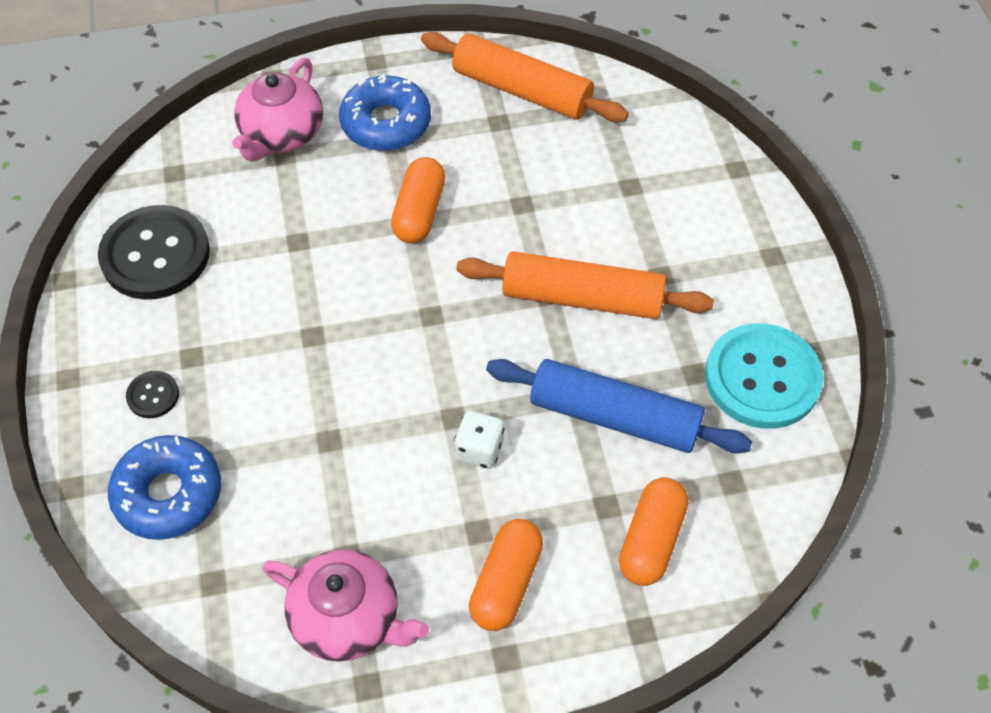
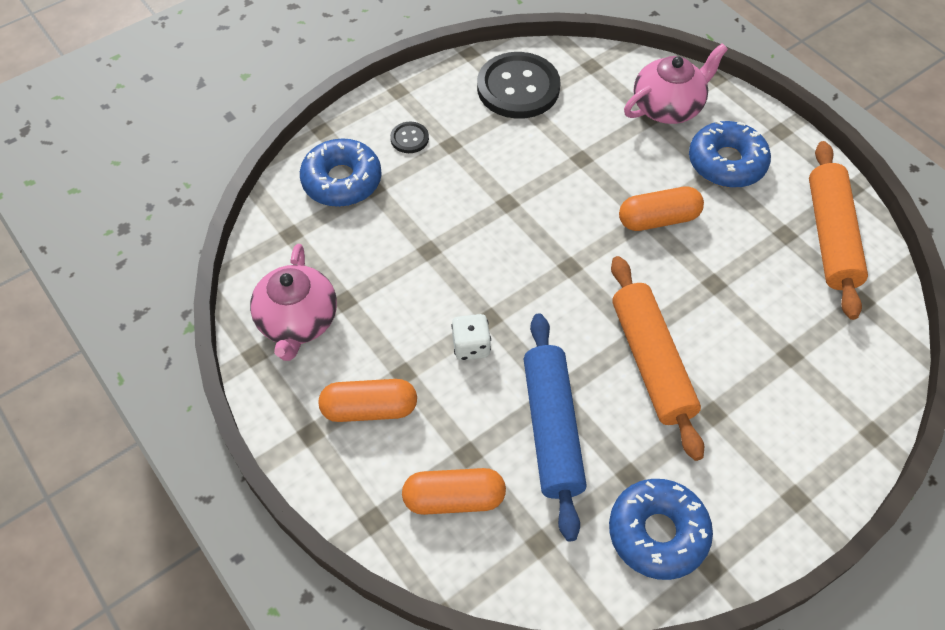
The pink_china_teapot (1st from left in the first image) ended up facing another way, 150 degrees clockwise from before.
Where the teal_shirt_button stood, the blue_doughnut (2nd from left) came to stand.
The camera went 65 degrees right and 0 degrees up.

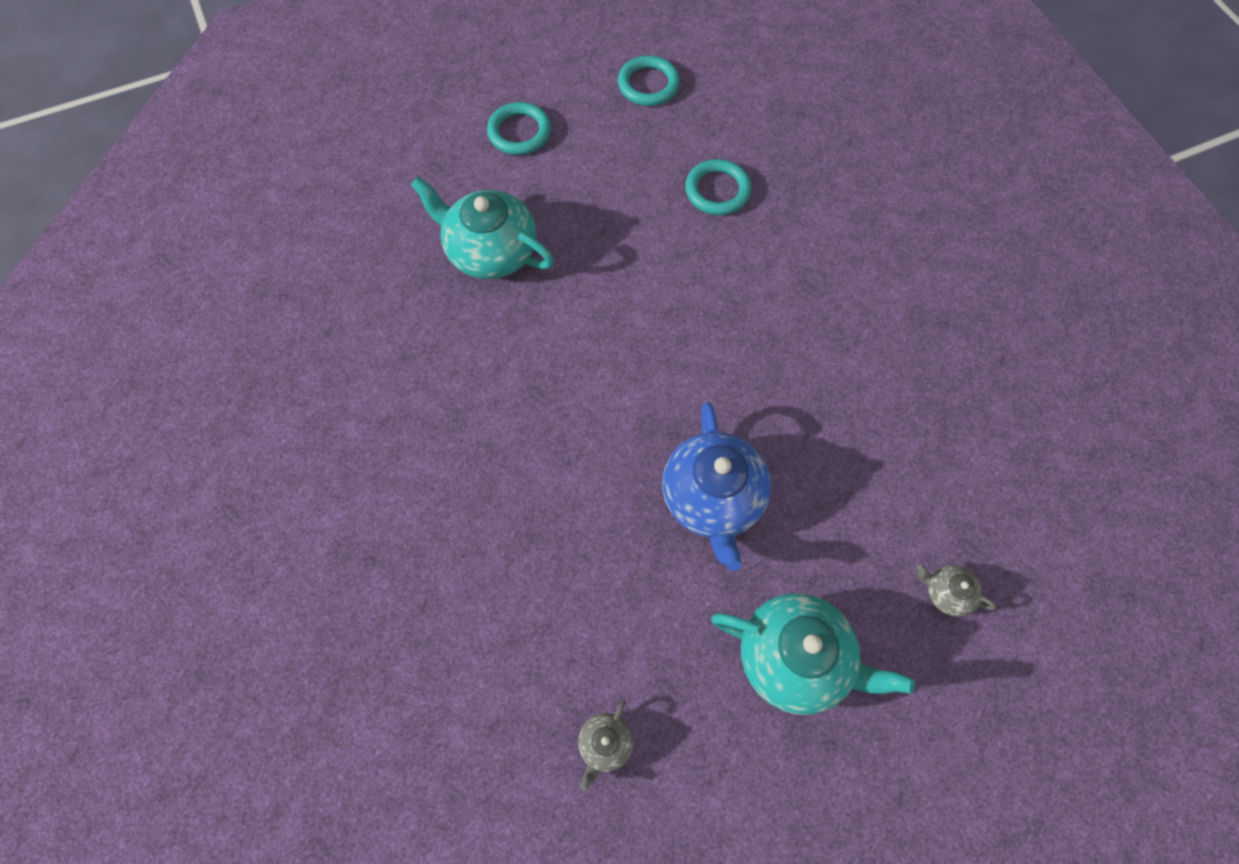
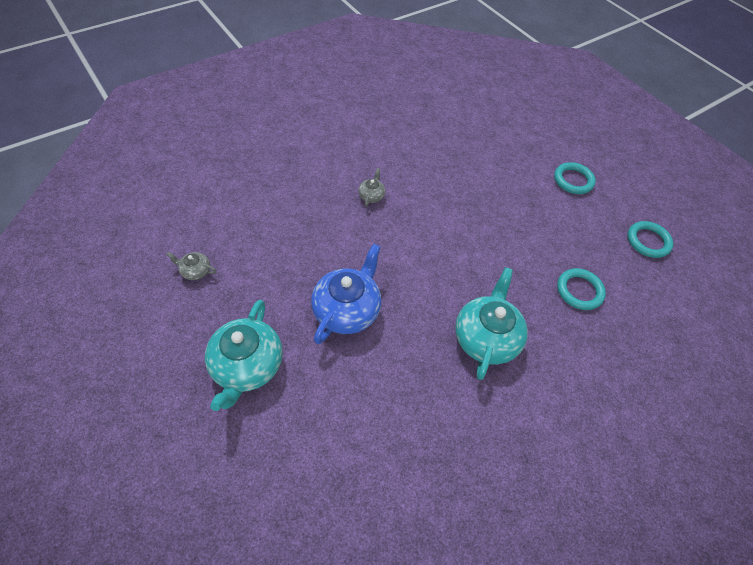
The teal_china_teapot (1st from left in the first image) ended up elsewhere.
The blue_china_teapot ended up facing another way, 135 degrees clockwise from before.
The grey_china_teapot (2nd from left) ended up elsewhere.
The camera went 75 degrees right and 10 degrees down.

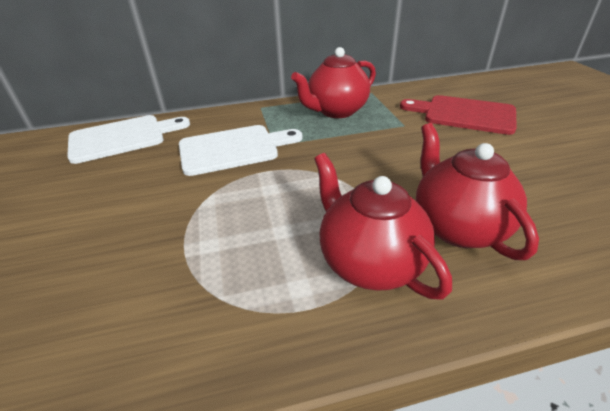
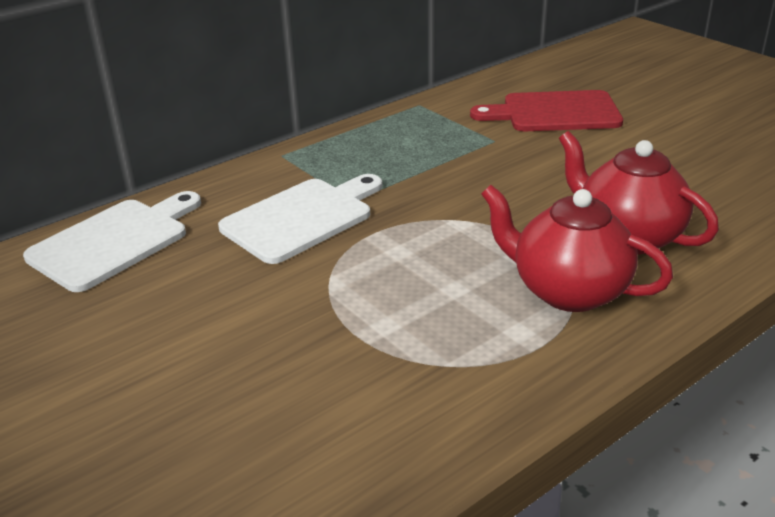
The second view lost the crimson_china_teapot (1st from left).
The camera went 25 degrees left and 5 degrees down.

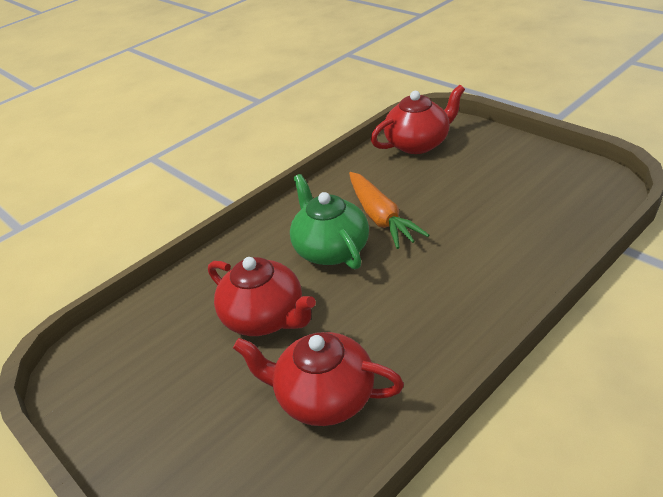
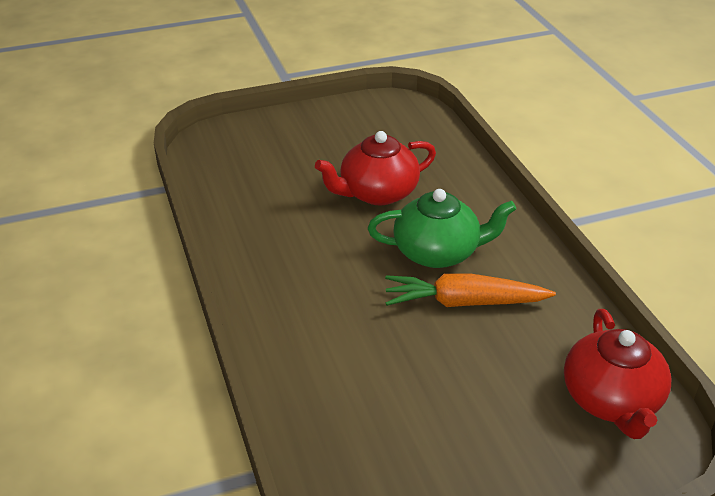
The second view lost the crimson_china_teapot (2nd from left).
The camera went 110 degrees right and 0 degrees up.

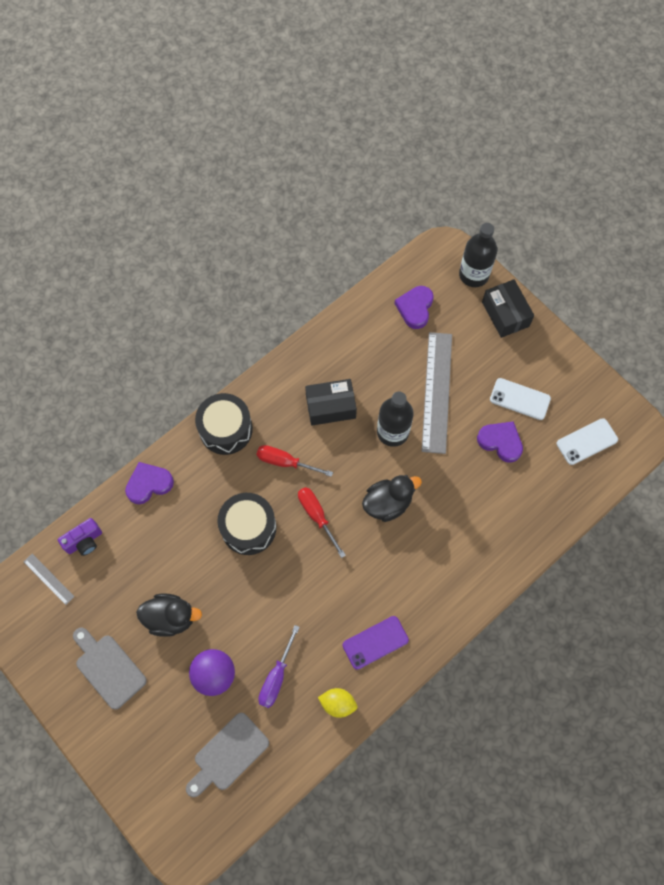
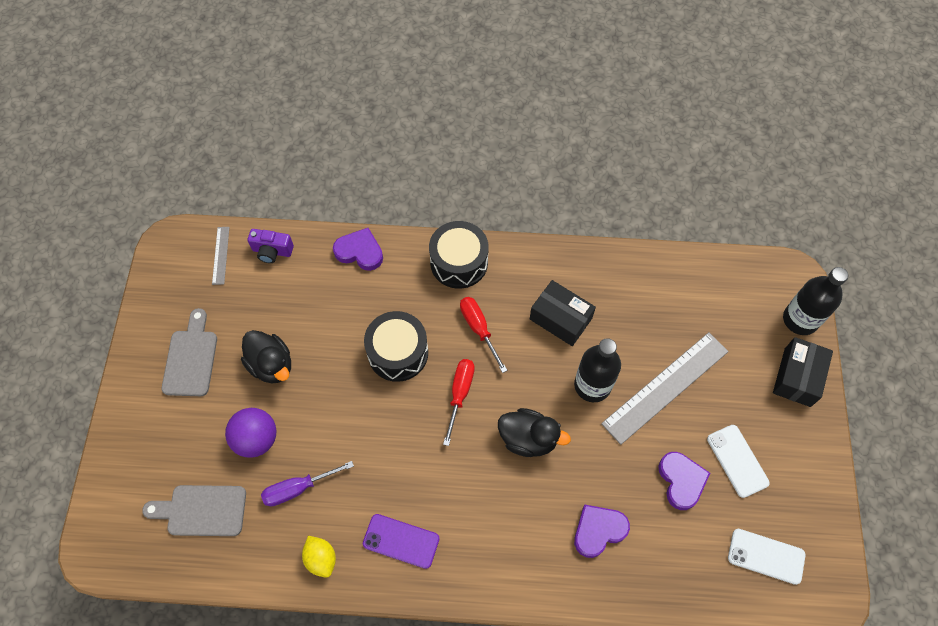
The royal_purple_love_heart (2nd from left) ended up elsewhere.
The camera went 45 degrees right and 5 degrees down.

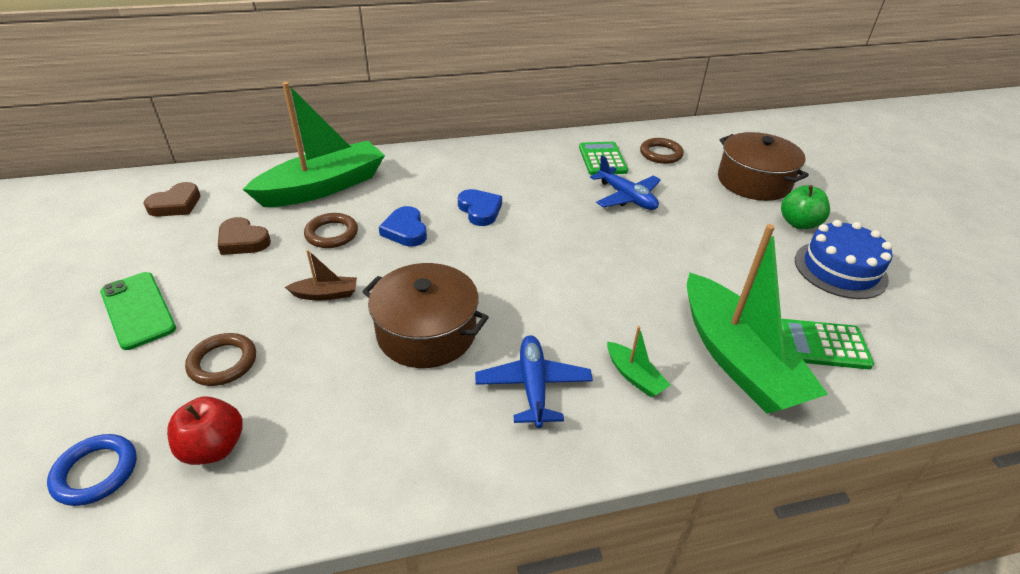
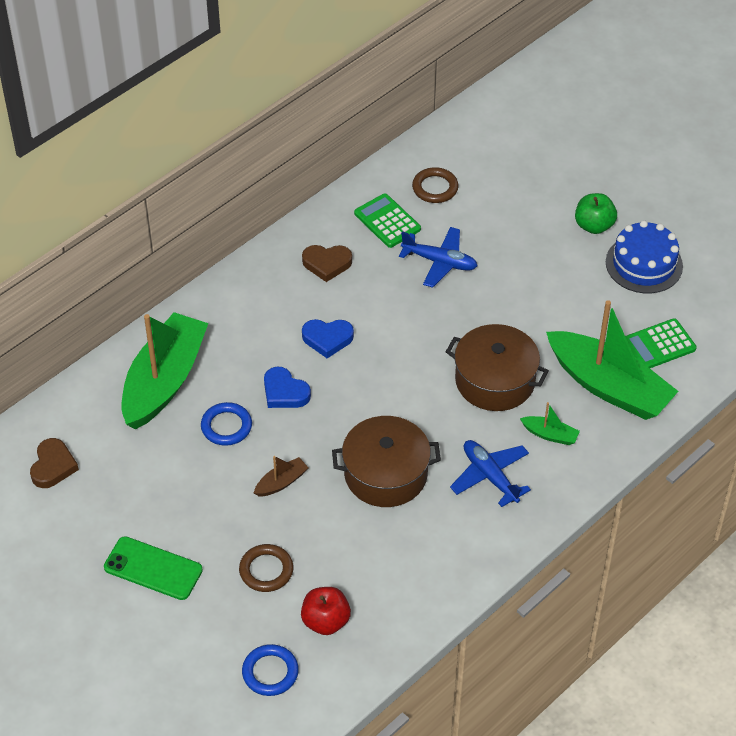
The brown_cooking_pot (2nd from left) ended up elsewhere.
The blue_love_heart (2nd from left) ended up facing another way, 150 degrees clockwise from before.
What was the brown_torus (2nd from left) turned into the blue_torus (1st from left).
The brown_love_heart (2nd from left) ended up elsewhere.
The camera went 30 degrees left and 10 degrees up.

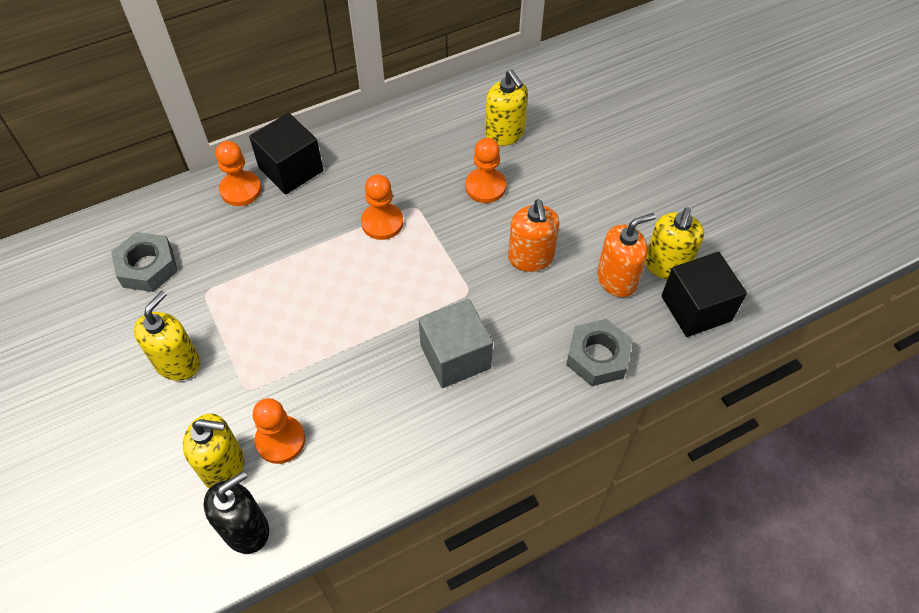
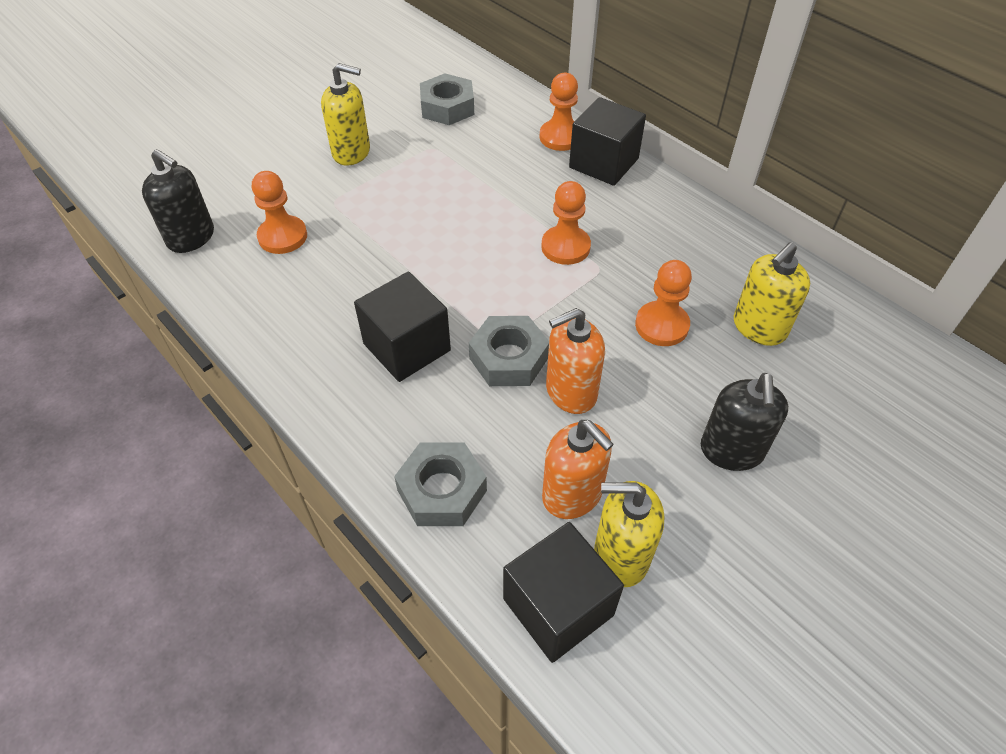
What was the grey_cube turned into the black_cube (1st from left).
The second view lost the golden_soap_pump (2nd from left).
The second view gained the grey_hexagon_nut (3rd from left).
The second view gained the black_soap_pump (2nd from left).
The camera went 75 degrees right and 5 degrees down.

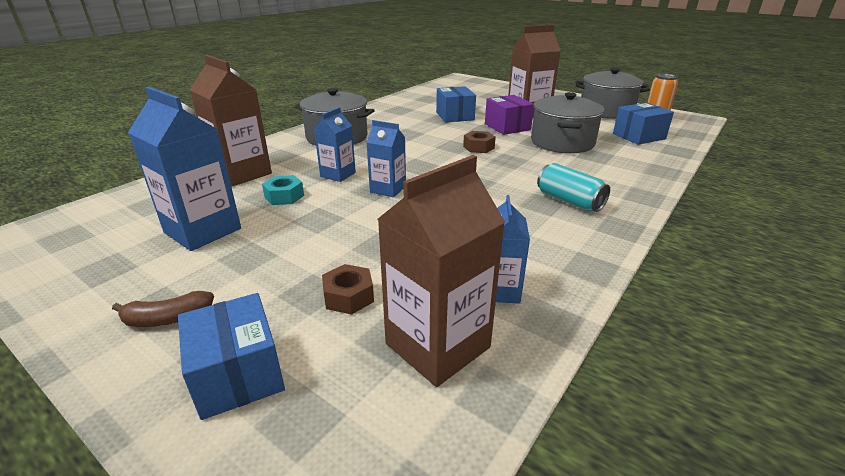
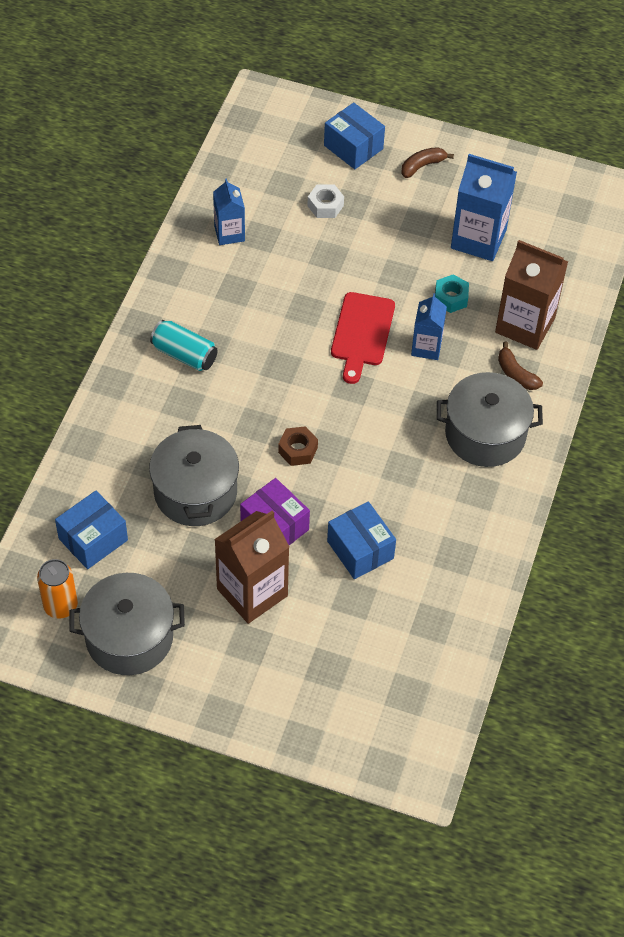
Where the blue_juice_carton (3rd from left) stood, the crimson_chopping_board came to stand.
The second view lost the brown_juice_carton (2nd from left).
What was the brown_hexagon_nut (1st from left) turned into the white_hexagon_nut.
The second view gained the brown_banana_fruit (2nd from left).
The camera went 160 degrees right and 25 degrees up.

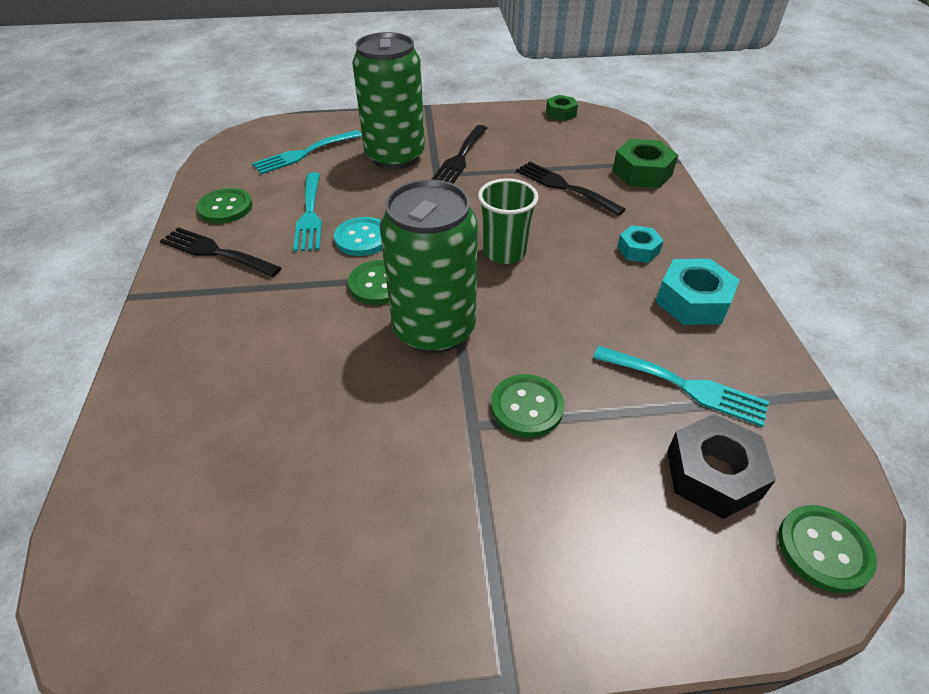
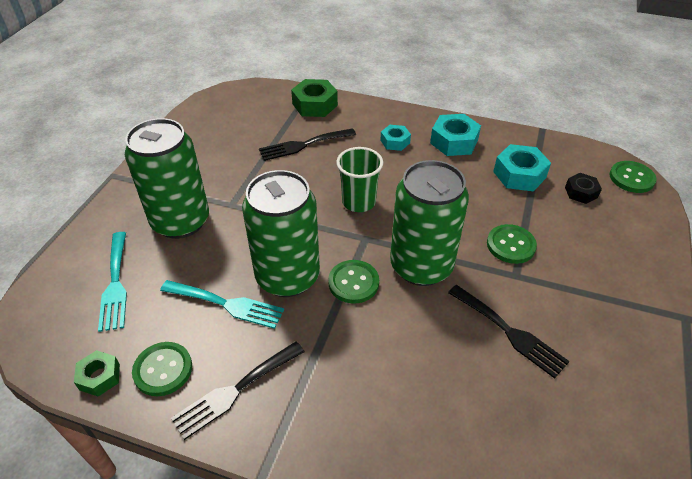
The green_hexagon_nut (1st from left) ended up elsewhere.
The black_dinner_fork (2nd from left in the first image) ended up elsewhere.
Where the teal_shirt_button stood, the green_can (2nd from left) came to stand.
Where the teal_dinner_fork (3rd from left) stood, the teal_hexagon_nut (3rd from left) came to stand.
The size of the black_hexagon_nut changed by a factor of 0.61.
The camera went 65 degrees left and 0 degrees up.

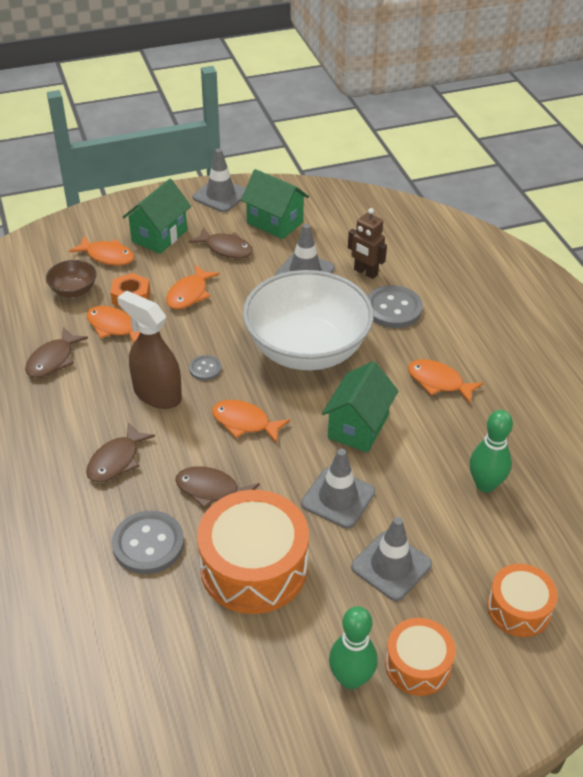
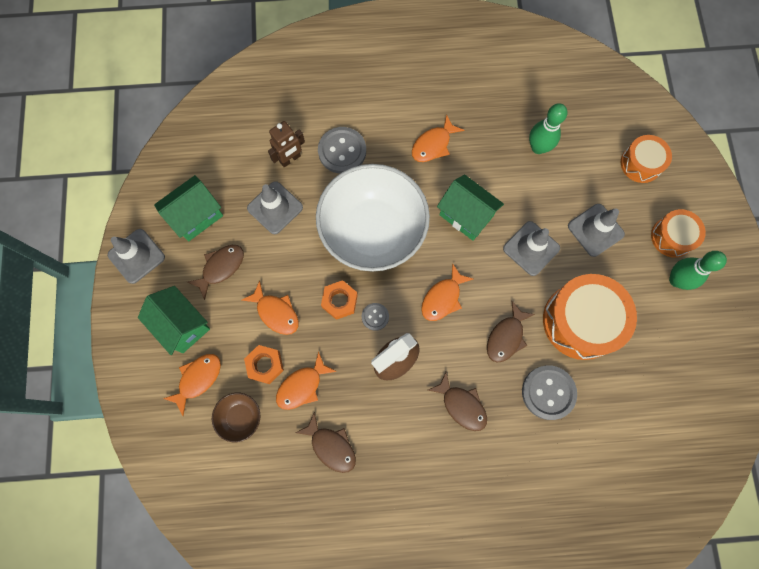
The second view gained the bright_orange_hexagon_nut (2nd from left).
The camera went 75 degrees left and 30 degrees up.

